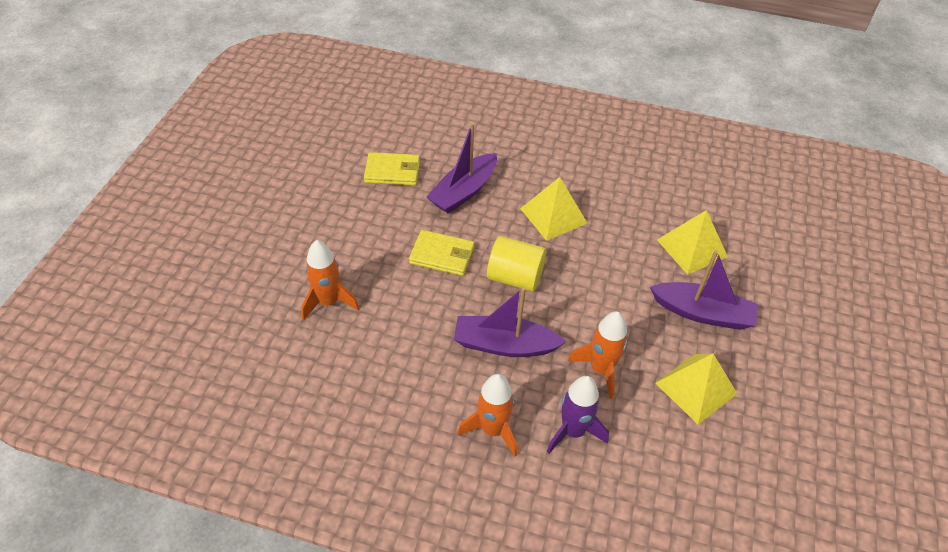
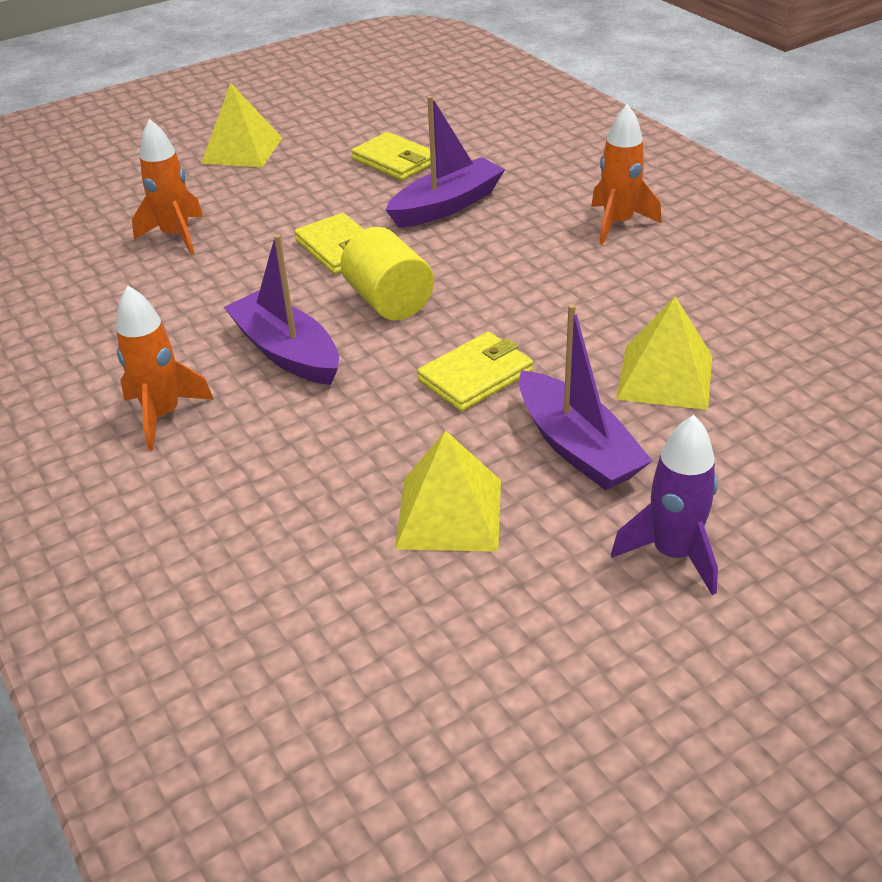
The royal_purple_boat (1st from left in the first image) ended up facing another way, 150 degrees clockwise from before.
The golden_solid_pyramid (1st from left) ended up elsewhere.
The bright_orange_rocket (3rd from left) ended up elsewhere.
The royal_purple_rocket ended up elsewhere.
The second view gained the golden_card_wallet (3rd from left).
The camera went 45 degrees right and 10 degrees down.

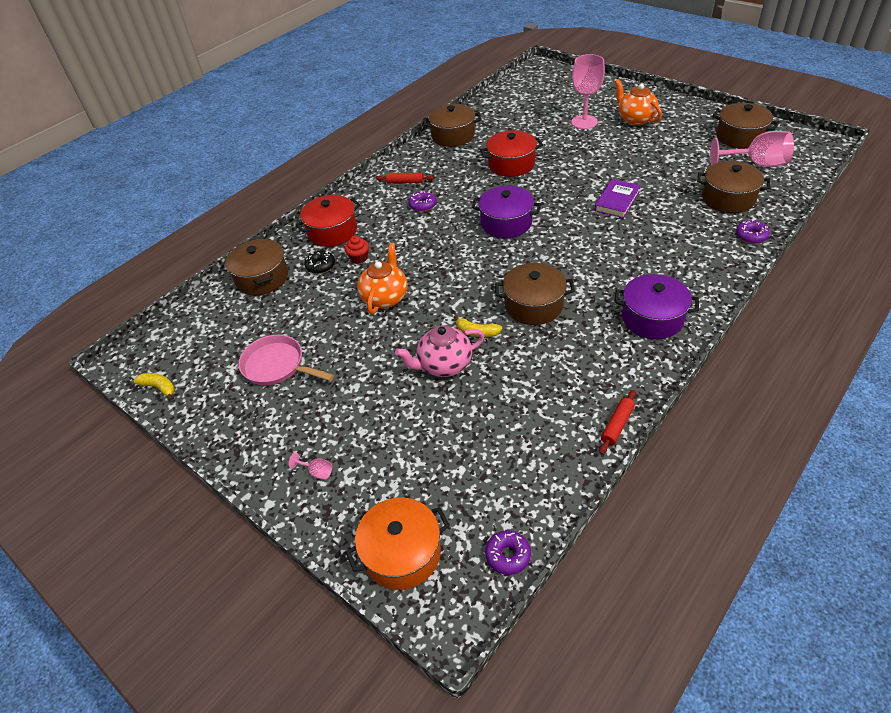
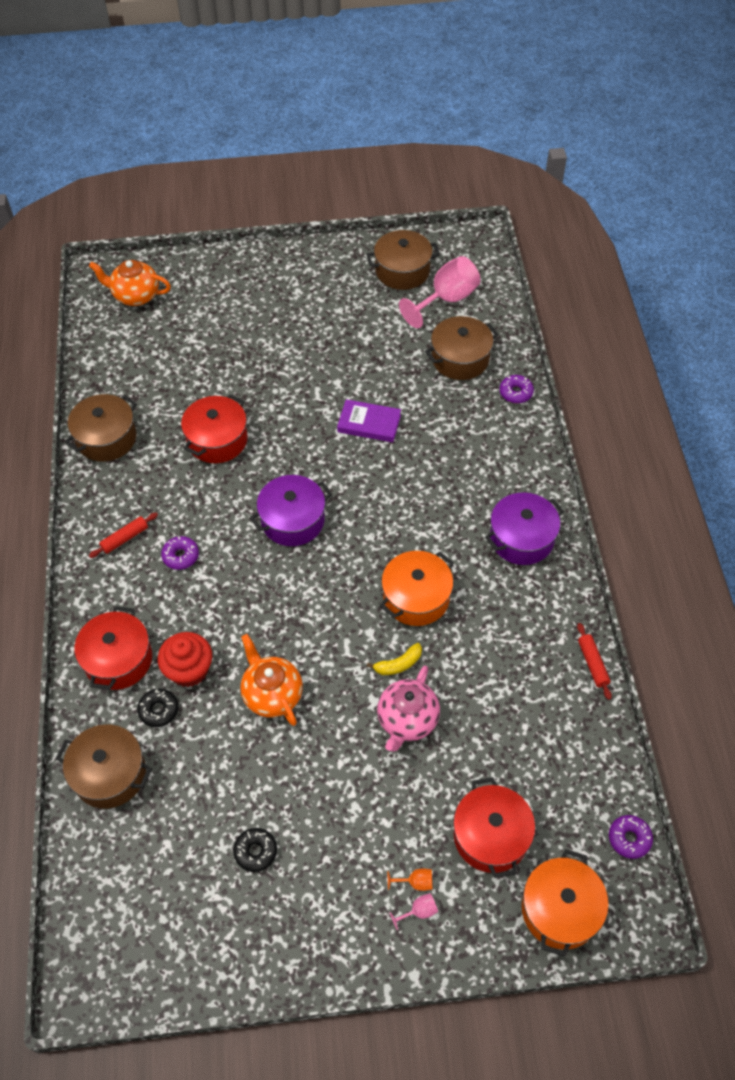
The second view lost the pink_chalice (2nd from left).
The bright_orange_china_teapot (2nd from left in the first image) ended up elsewhere.
The royal_purple_book ended up facing another way, 60 degrees counterclockwise from before.
The size of the crimson_fairy_cake changed by a factor of 1.68.
What was the brown_cooking_pot (3rd from left) turned into the bright_orange_cooking_pot (1st from left).
Where the pink_frying_pan stood, the black_doughnut (2nd from left) came to stand.
The second view lost the golden_banana_fruit (1st from left).
The second view gained the crimson_cooking_pot (3rd from left).
The second view gained the bright_orange_chalice.
The camera went 50 degrees left and 10 degrees up.

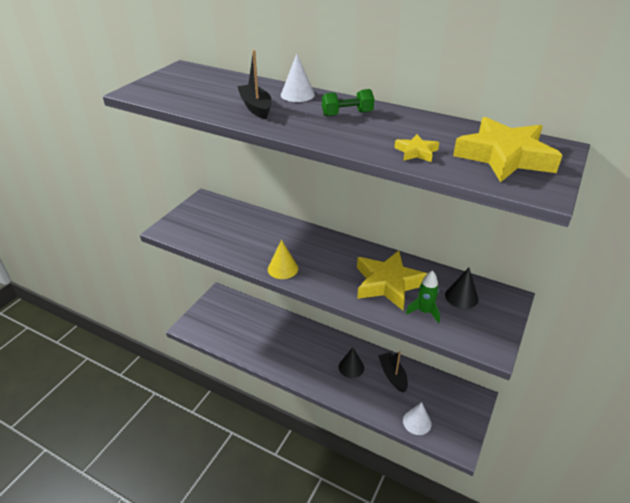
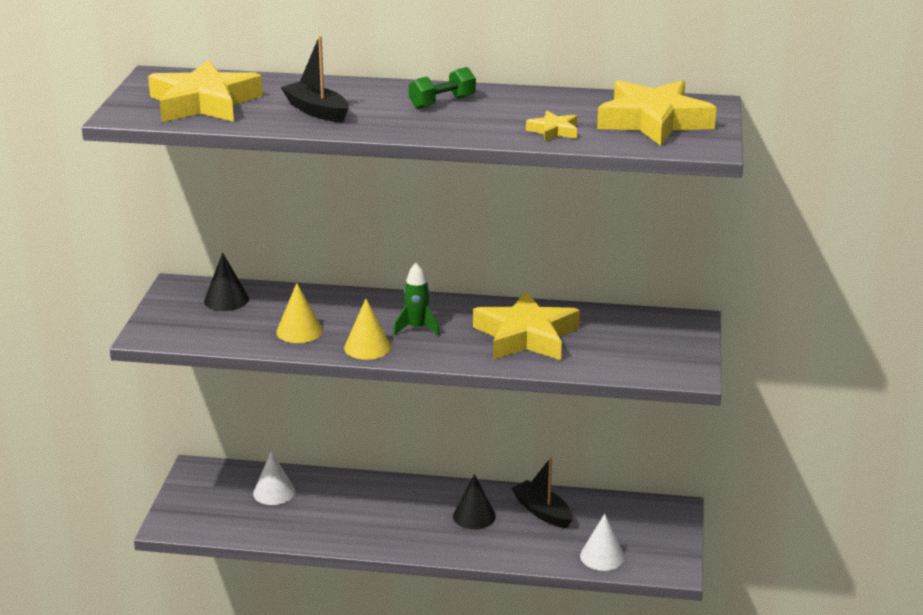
The white_cone_shape (1st from left) ended up elsewhere.
The black_cone_shape (2nd from left in the first image) ended up elsewhere.
The green_rocket ended up elsewhere.
The second view gained the golden_star_shape (1st from left).
The second view gained the golden_cone_shape (1st from left).
The camera went 20 degrees left and 10 degrees down.

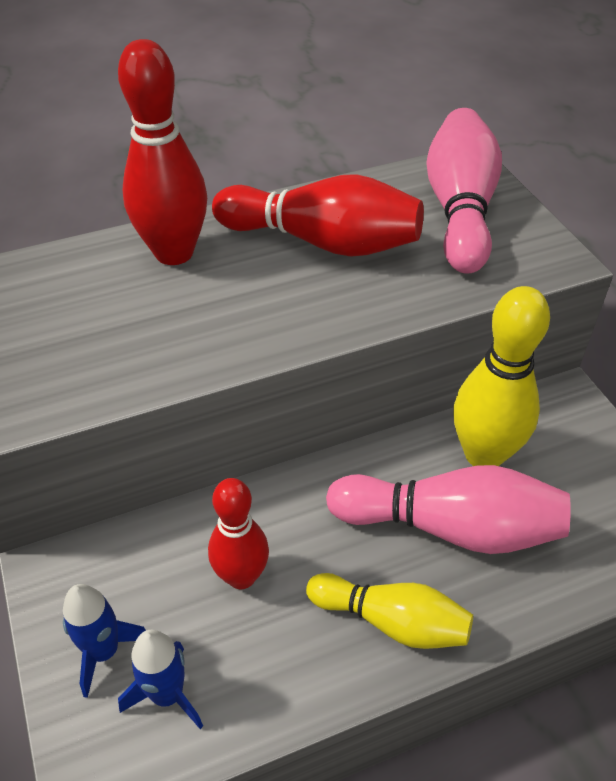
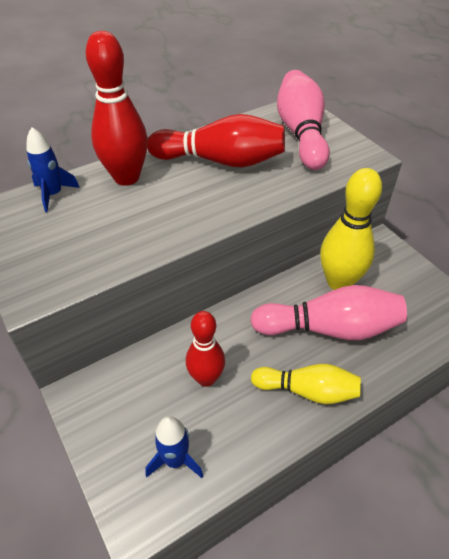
The blue_rocket (1st from left) ended up elsewhere.
The camera went 10 degrees left and 0 degrees up.

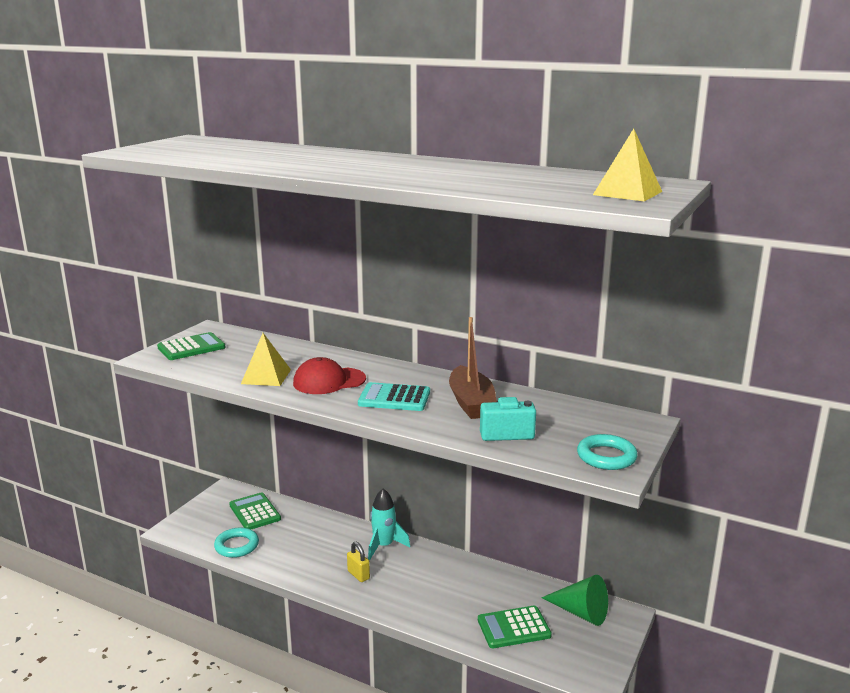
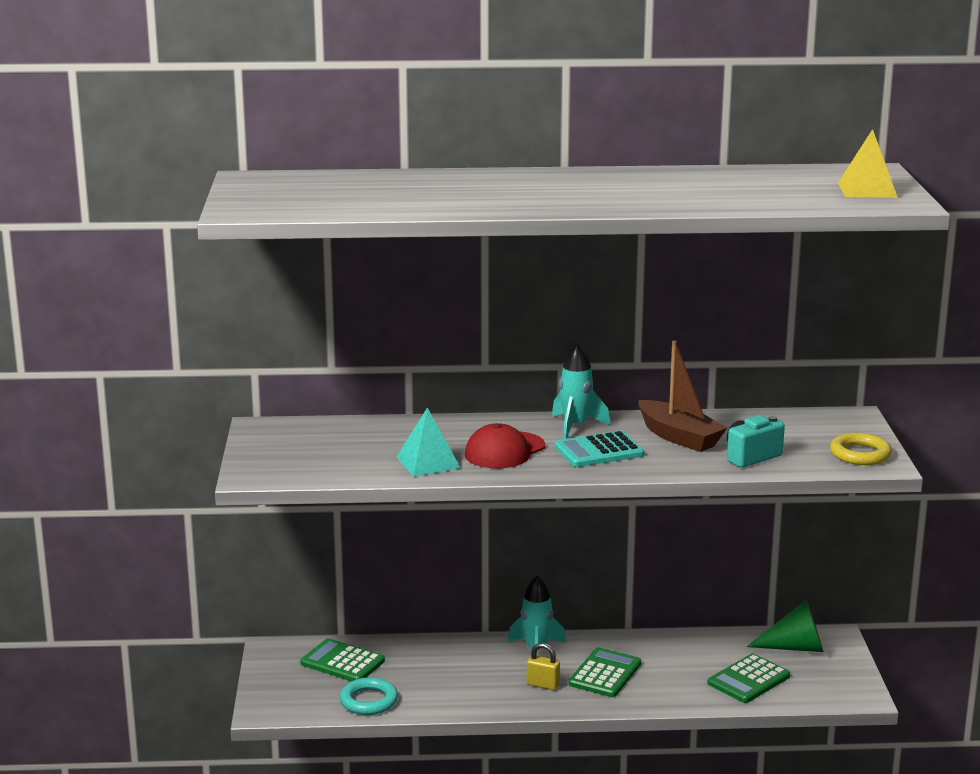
The green_adding_machine (1st from left in the first image) ended up elsewhere.
What was the golden_solid_pyramid (1st from left) turned into the teal_solid_pyramid.
What was the teal_torus (2nd from left) turned into the golden_torus.
The second view gained the teal_rocket (2nd from left).
The camera went 30 degrees left and 0 degrees up.

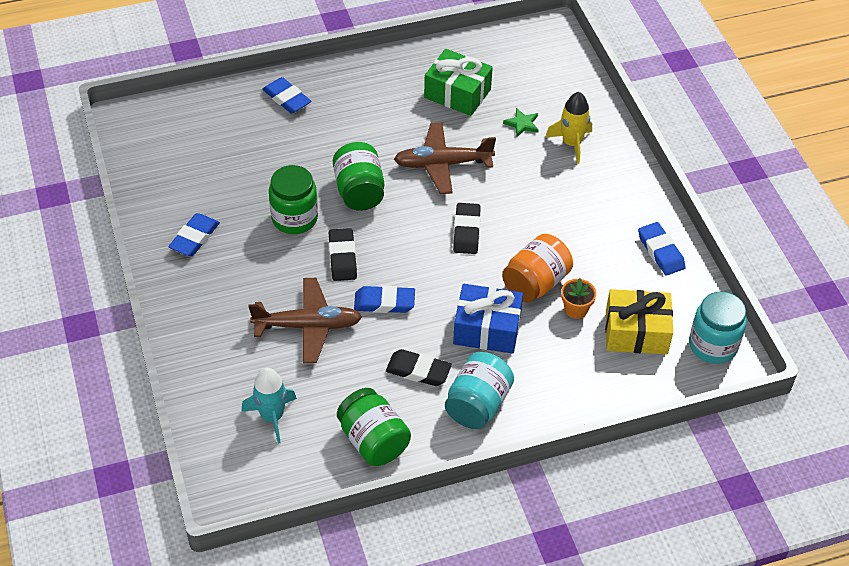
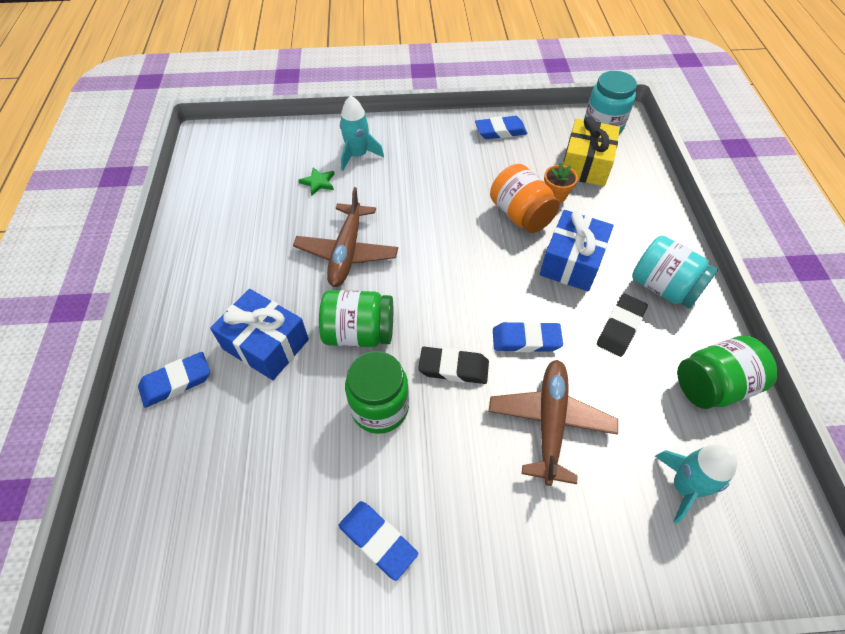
The second view lost the green_wrapped_gift.
What was the golden_rocket turned into the teal_rocket (1st from left).
The second view lost the black_eraser (3rd from left).
The blue_eraser (3rd from left in the first image) ended up facing another way, 75 degrees clockwise from before.
The second view gained the blue_wrapped_gift (1st from left).
The camera went 75 degrees left and 5 degrees up.

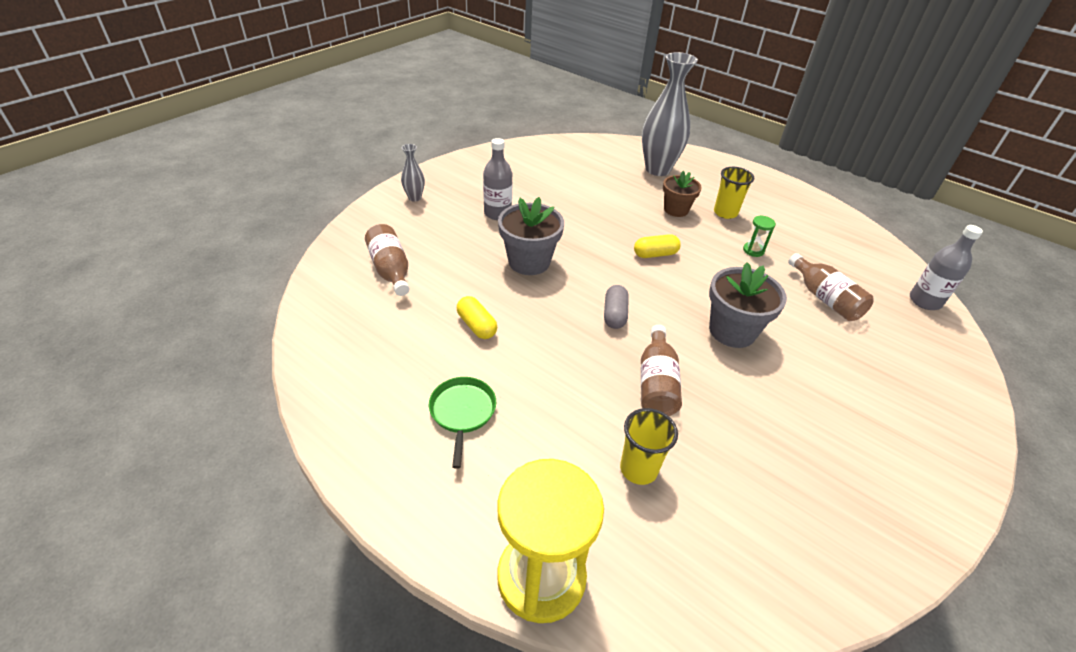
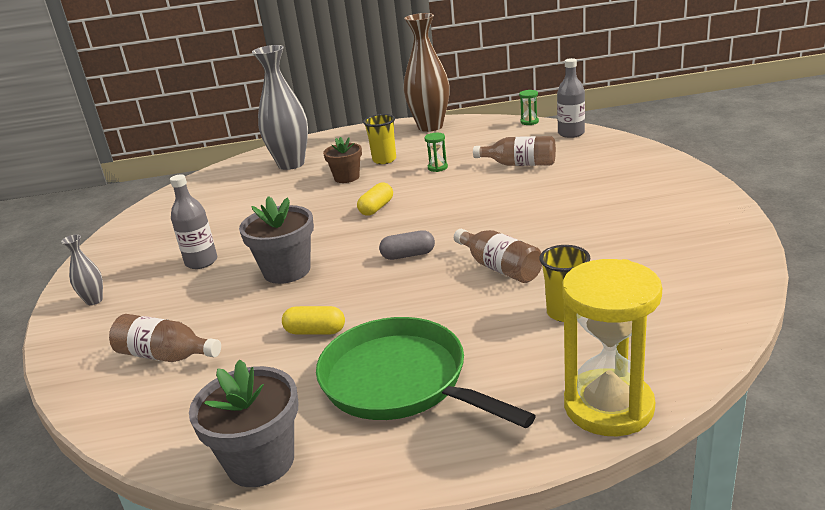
The grey_plant_pot (2nd from left in the first image) ended up elsewhere.
The grey_pill_shape ended up facing another way, 60 degrees counterclockwise from before.
The size of the green_frying_pan changed by a factor of 1.96.
The second view gained the brown_flower_vase.
The second view gained the green_sandglass (2nd from left).
The camera went 40 degrees left and 15 degrees down.

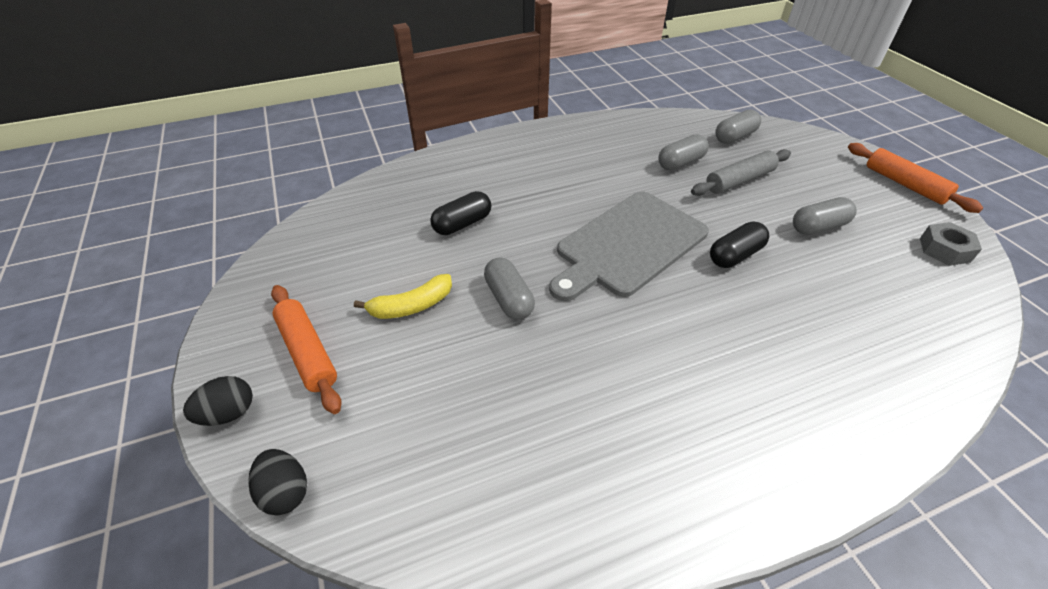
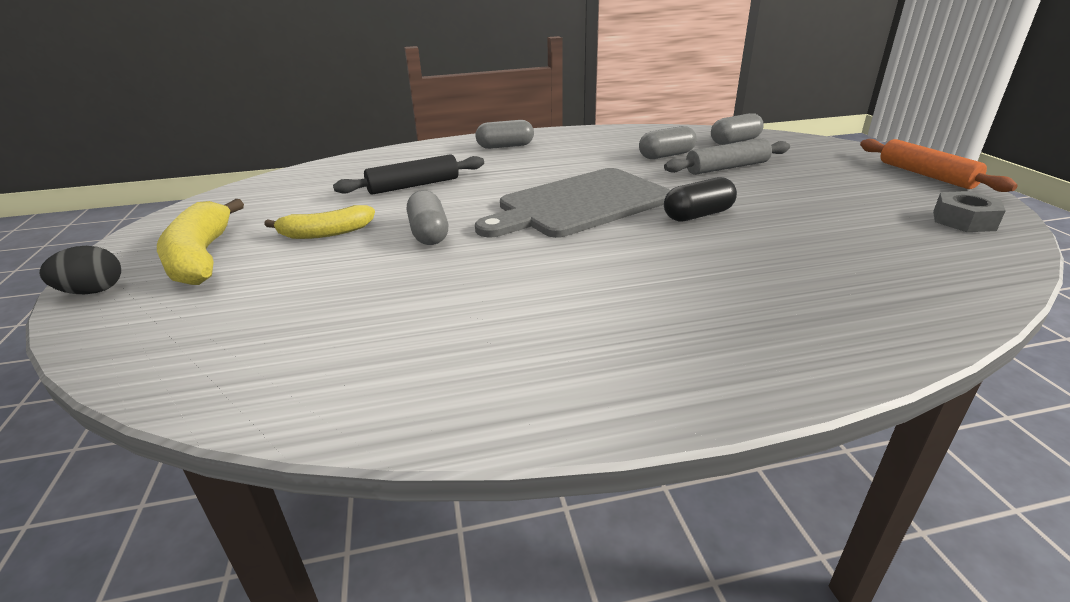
Where the black_pill_shape (1st from left) stood, the black_rolling_pin came to stand.
The grey_pill_shape (4th from left in the first image) ended up elsewhere.
Where the bright_orange_rolling_pin (1st from left) stood, the golden_banana_fruit (1st from left) came to stand.
The second view lost the black_egg (2nd from left).
The camera went 10 degrees right and 15 degrees down.

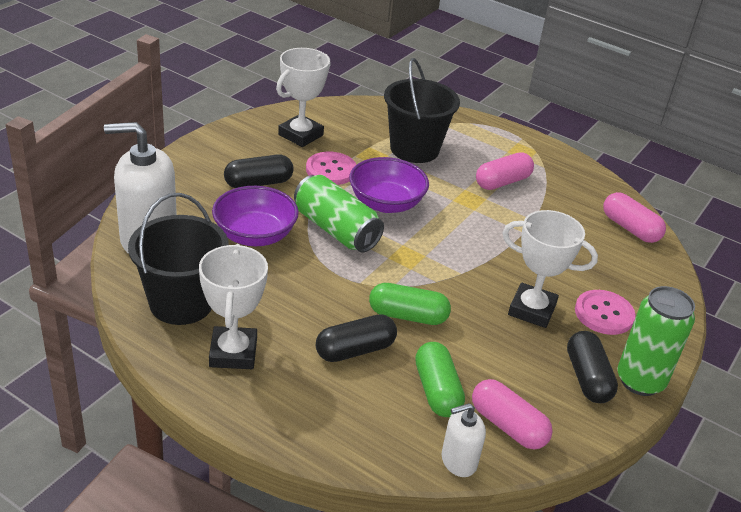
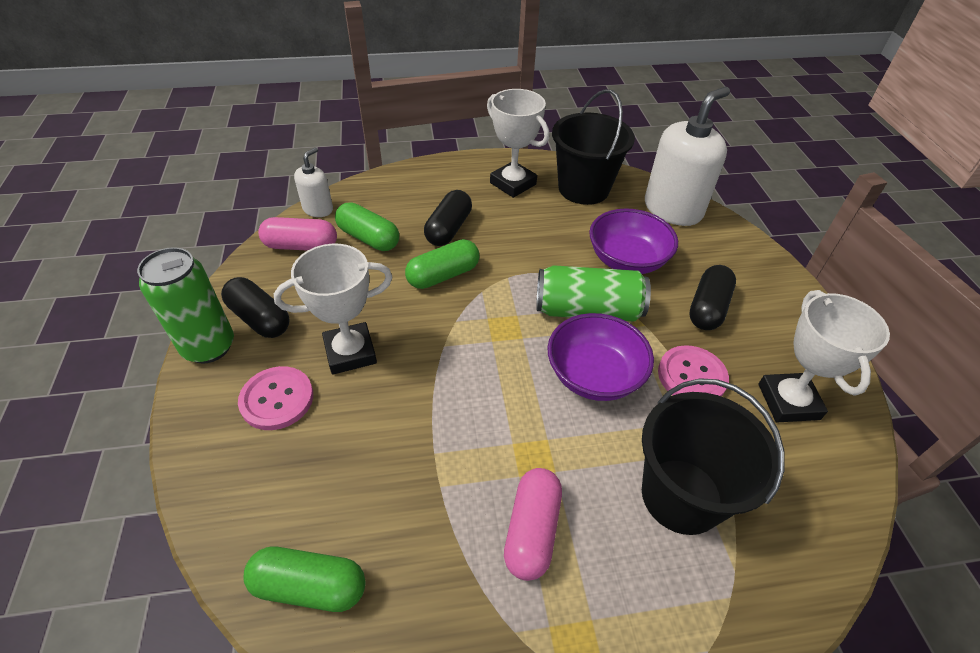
What was the pink_pill_shape (3rd from left) turned into the green_pill_shape (1st from left).
The camera went 140 degrees right and 10 degrees up.

